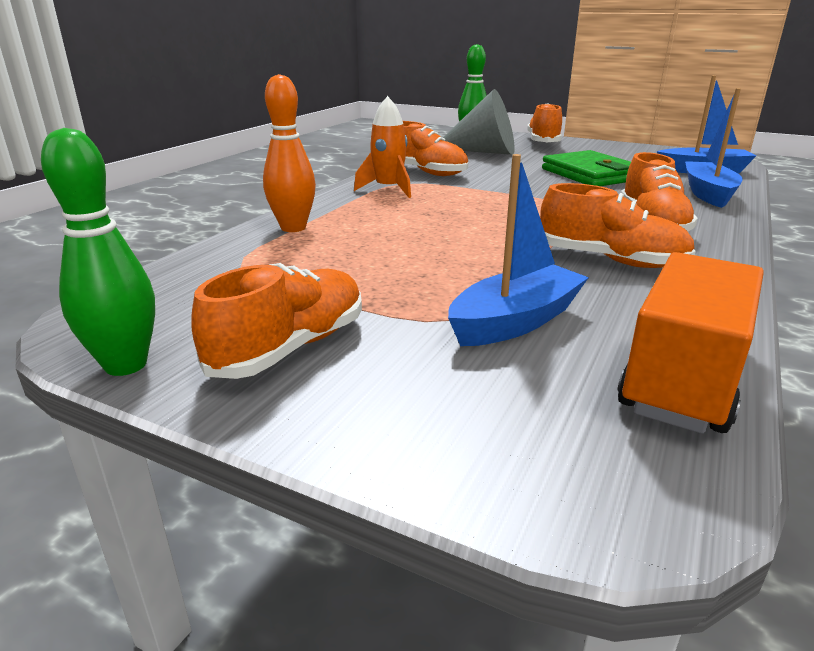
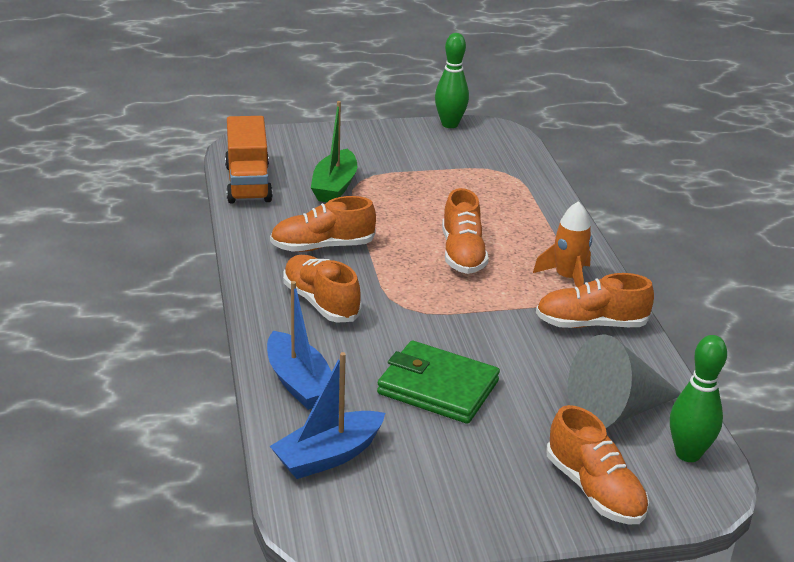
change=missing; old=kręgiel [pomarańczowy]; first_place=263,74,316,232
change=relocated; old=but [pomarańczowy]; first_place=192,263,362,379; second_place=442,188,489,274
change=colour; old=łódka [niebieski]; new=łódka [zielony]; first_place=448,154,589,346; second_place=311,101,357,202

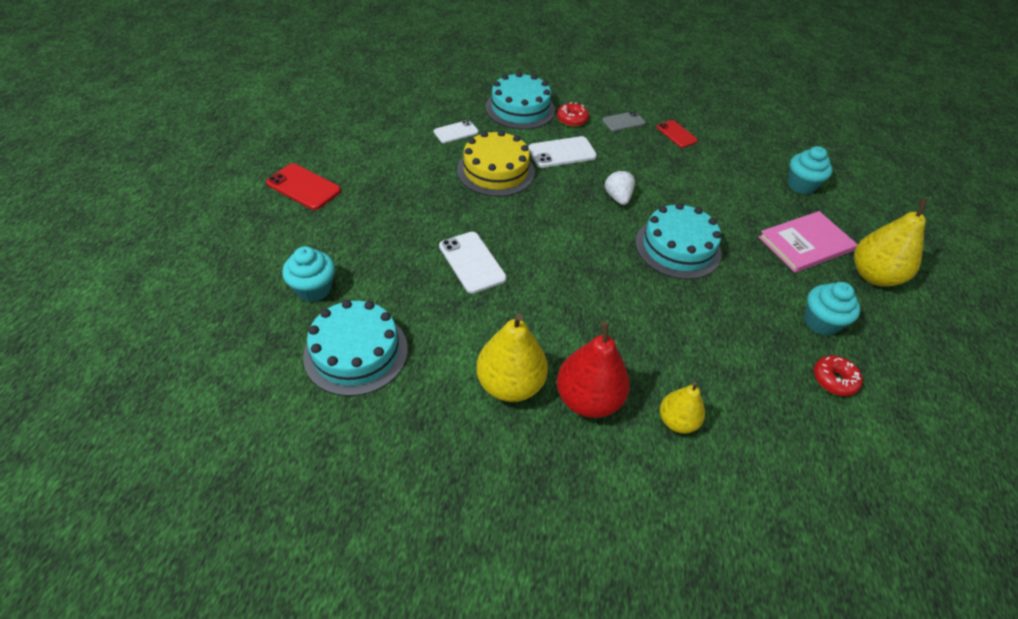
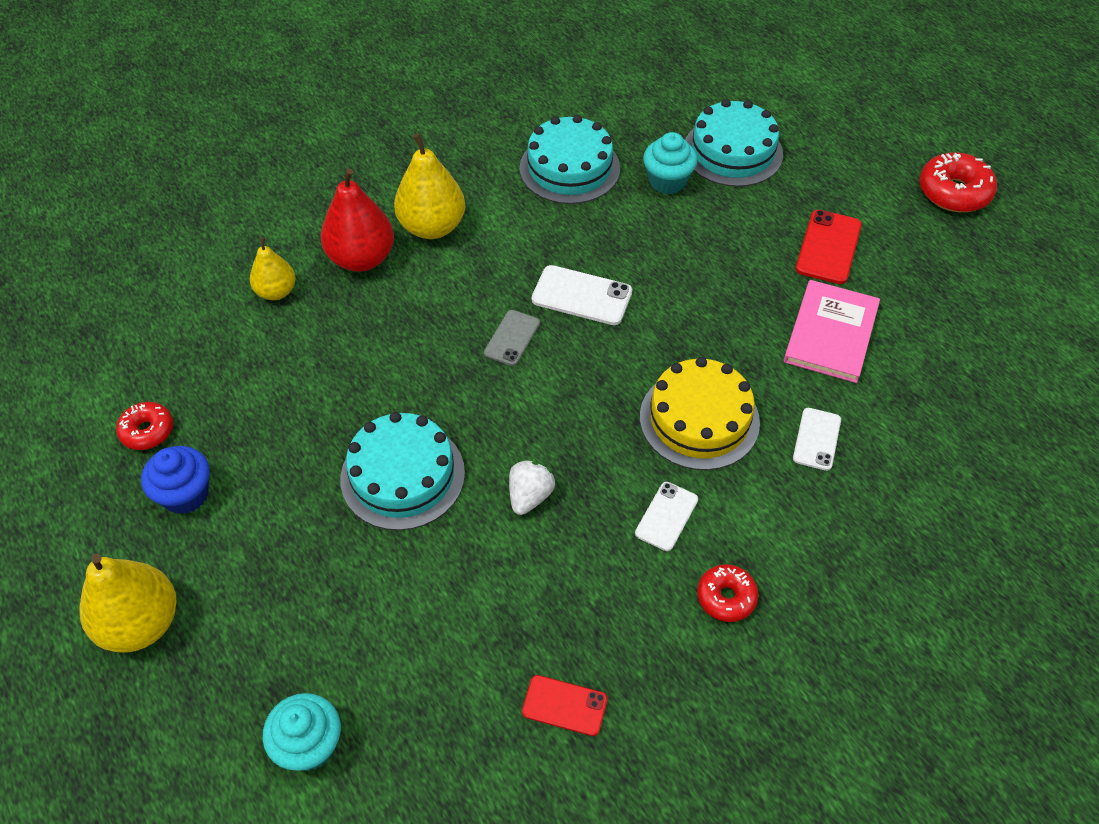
change=appeared; new=donut [czerwony]; second_place=919,152,997,212
change=relocated; old=tort [turkusowy]; first_place=485,72,555,129; second_place=685,99,783,187
change=relocated; old=telefon [szary]; first_place=602,111,645,131; second_place=484,310,540,366
change=relocated; old=książka [różowy]; first_place=759,211,858,273; second_place=784,280,880,383
change=colour; old=muffinka [turkusowy]; new=muffinka [niebieski]; first_place=804,282,860,335; second_place=141,446,210,514
change=spun; old=telefon [czerwony]; first_place=266,163,341,210; second_place=796,210,862,284; degrees=-60
change=spun; old=truskawka [biały]; first_place=605,170,635,205; second_place=509,460,555,515; degrees=-105
change=size; old=telefon [biały]; first_place=528,136,597,168; second_place=635,482,698,551; factor=0.67

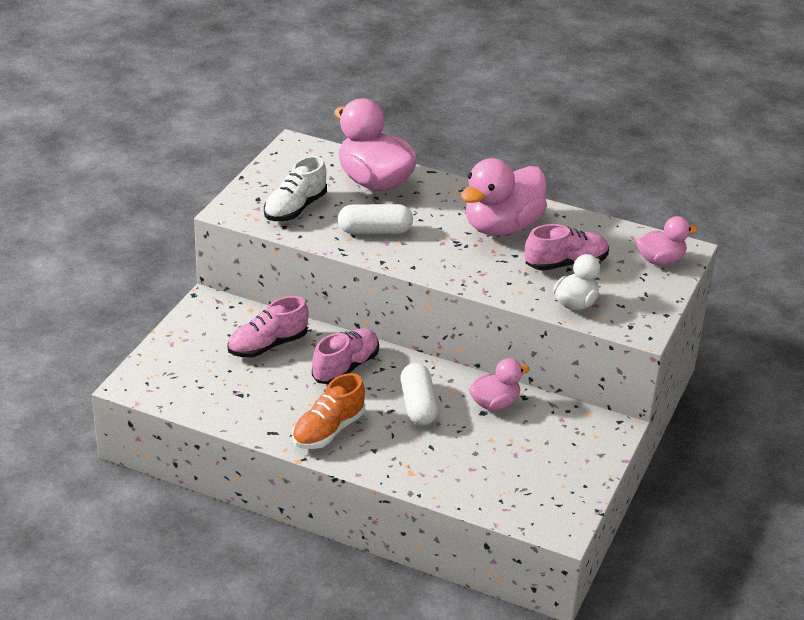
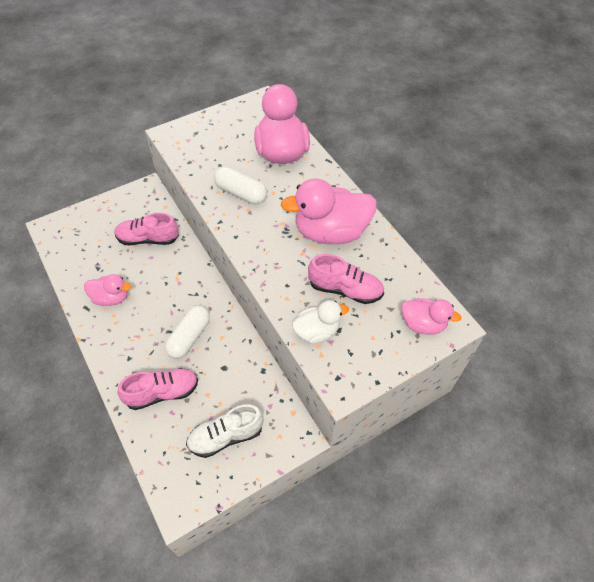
change=missing; old=but [pomarańczowy]; first_place=292,373,365,449
change=relocated; old=but [biały]; first_place=264,156,327,221; second_place=186,404,264,458
change=relocated; old=but [różowy]; first_place=312,328,379,384; second_place=118,368,198,410
change=relocated; old=kaczka [różowy]; first_place=469,358,530,410; second_place=84,274,131,306

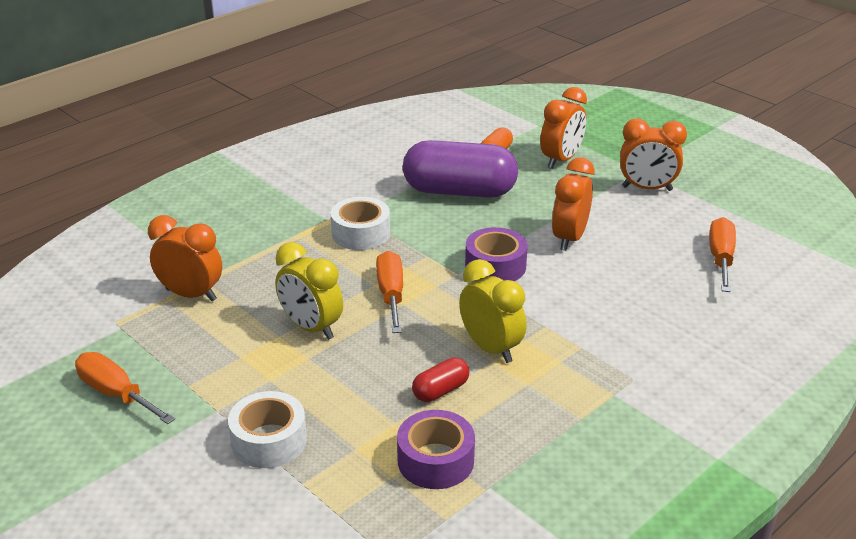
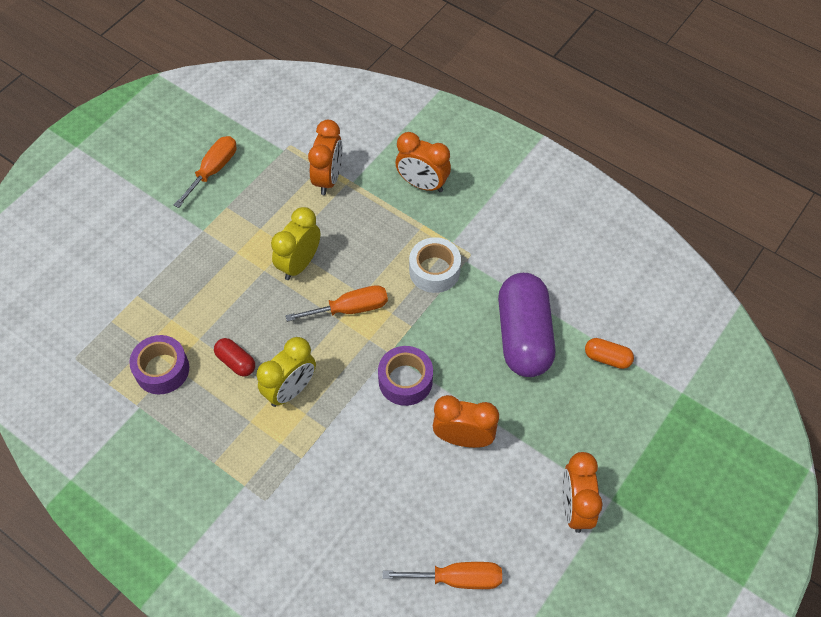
change=missing; old=taśma klejąca [biały]; first_place=228,391,307,468
change=relocated; old=budzik [pomarańczowy]; first_place=540,87,587,169; second_place=395,132,451,192

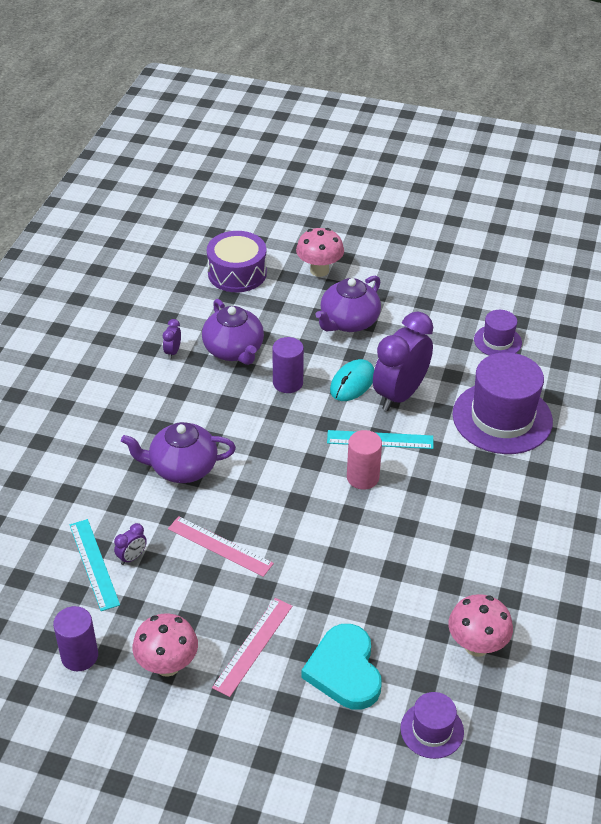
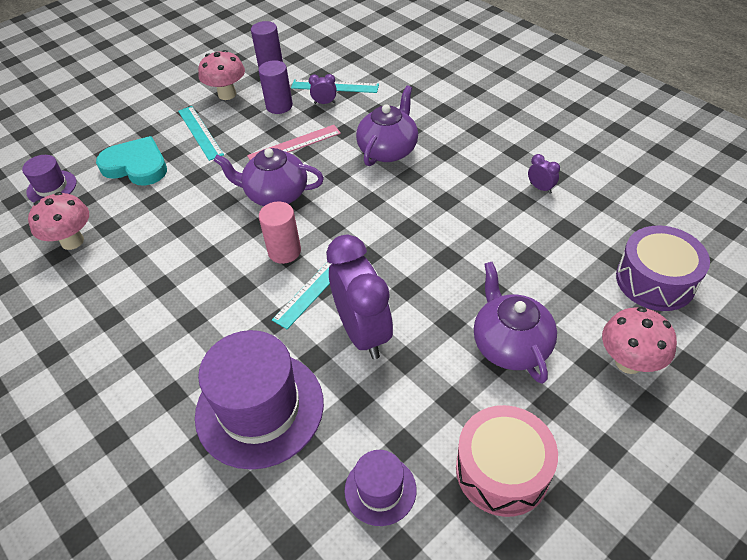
change=missing; old=myszka [turkusowy]; first_place=330,359,374,401
change=appeared; new=bęben [różowy]; second_place=456,405,558,517
change=relocated; old=imbryk [fioletowy]; first_place=202,299,264,365; second_place=214,148,324,206
change=relocated; old=walec [fioletowy]; first_place=272,337,304,393; second_place=258,60,293,114
change=colour; old=linijka [różowy]; new=linijka [turkusowy]; first_place=212,598,292,697; second_place=178,106,224,161
change=spun; old=budzik [fioletowy]; first_place=114,523,147,565; second_place=309,74,336,104; degrees=105

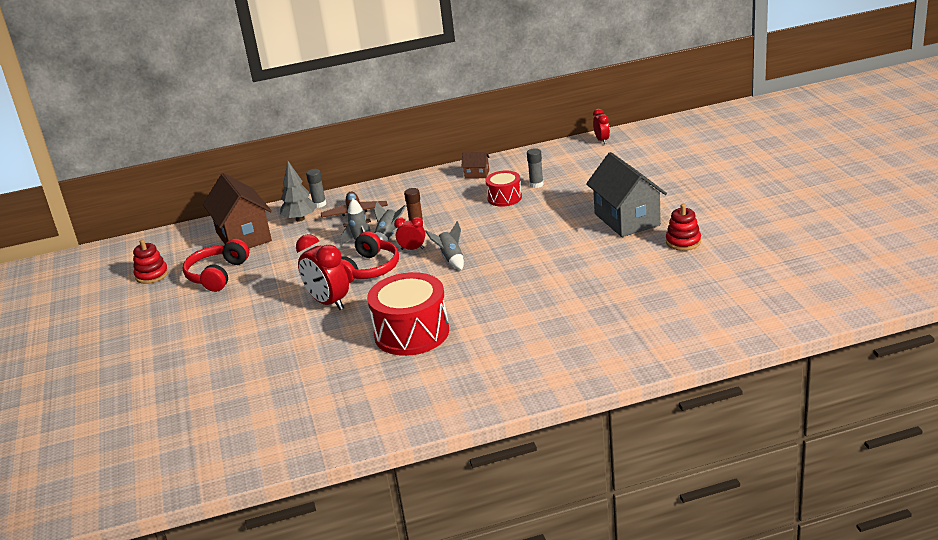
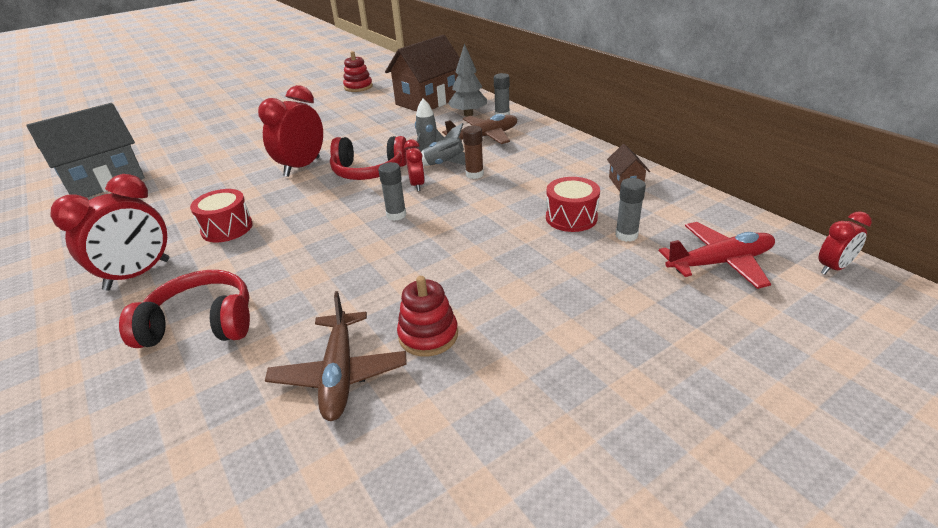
change=appeared; new=budzik [czerwony]; second_place=50,174,169,290
change=appeared; new=samolot [brązowy]; second_place=265,291,407,421
change=appeared; new=samolot [czerwony]; second_place=659,222,775,289
change=relocated; old=słuchawki [czerwony]; first_place=182,239,249,292; second_place=119,270,250,348
change=relocated; old=domek [szary]; first_place=586,152,667,237; second_place=27,103,145,198
change=relocated; old=zabawka nakładanka [czerwony]; first_place=666,204,701,251; second_place=397,276,458,357
change=exchanged; old=rakieta [szary]; new=klej w sztyfcie [szary]; first_place=425,221,464,270; second_place=378,162,406,221
change=size; old=bęben [czerwony]; first_place=367,272,449,356; second_place=190,189,253,242; factor=0.55

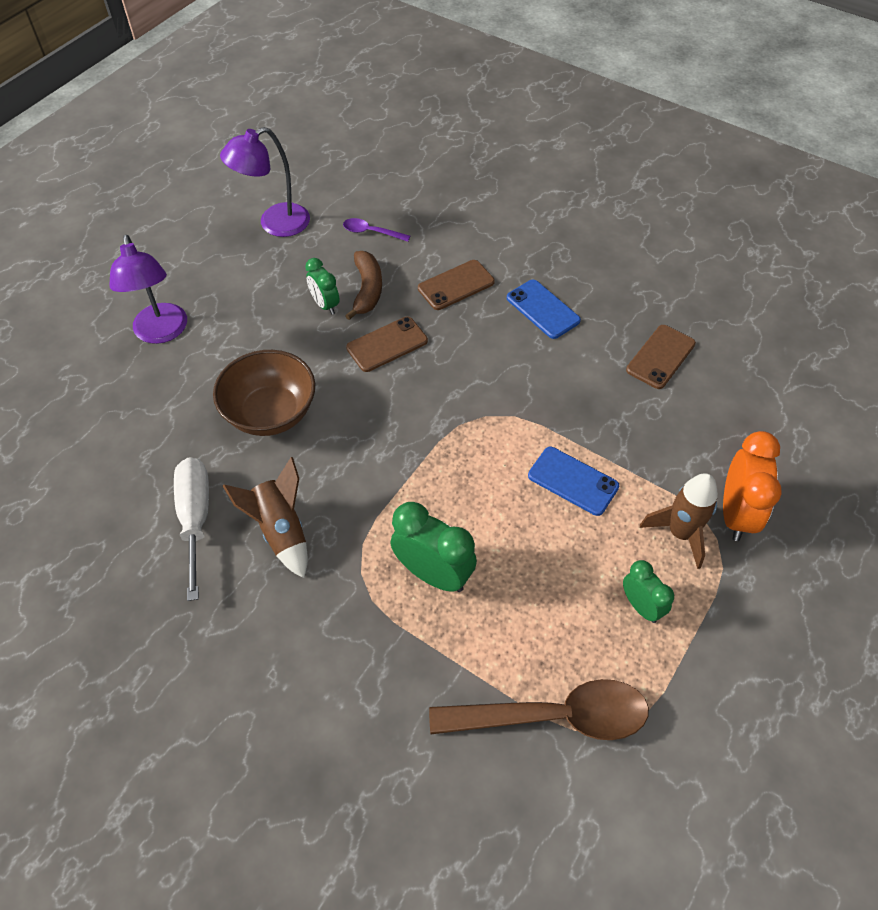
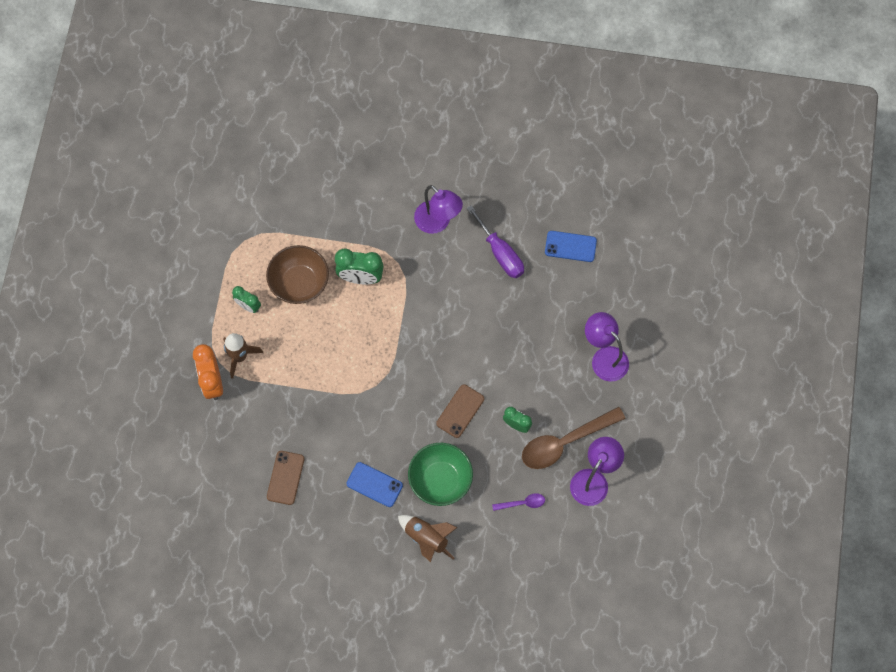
change=missing; old=banan [brązowy]; first_place=345,251,382,320
change=appeared; new=lampka [fioletowy]; second_place=414,185,463,234
change=relocated; old=miska [brązowy]; first_place=213,350,315,436; second_place=266,245,329,304
change=relocated; old=rakieta [brązowy]; first_place=223,457,308,578; second_place=398,515,458,562
change=relocated; old=łyżka [brązowy]; first_place=429,679,649,740; second_place=522,407,626,469
change=relocated; old=telefon [niebieski]; first_place=528,447,619,516; second_place=545,231,597,262
change=exchanged; old=telefon [brązowy]; new=miska [zielony]; first_place=418,260,495,310; second_place=408,443,473,506
change=colour; old=śrubokręt [biały]; new=śrubokręt [fioletowy]; first_place=174,457,209,601; second_place=467,205,524,278

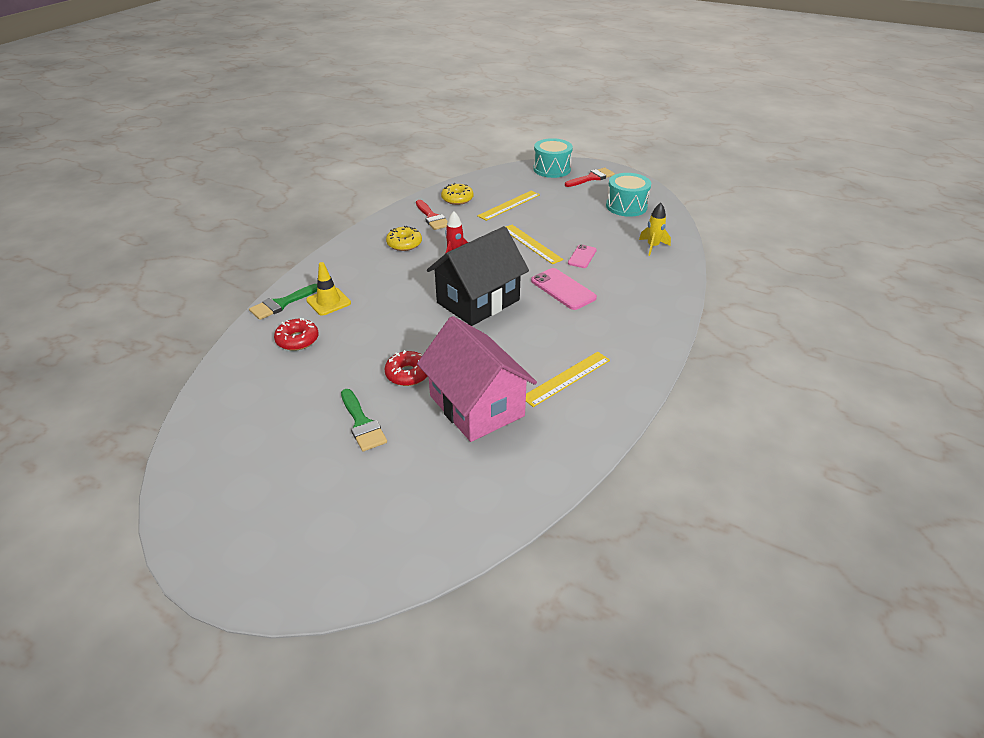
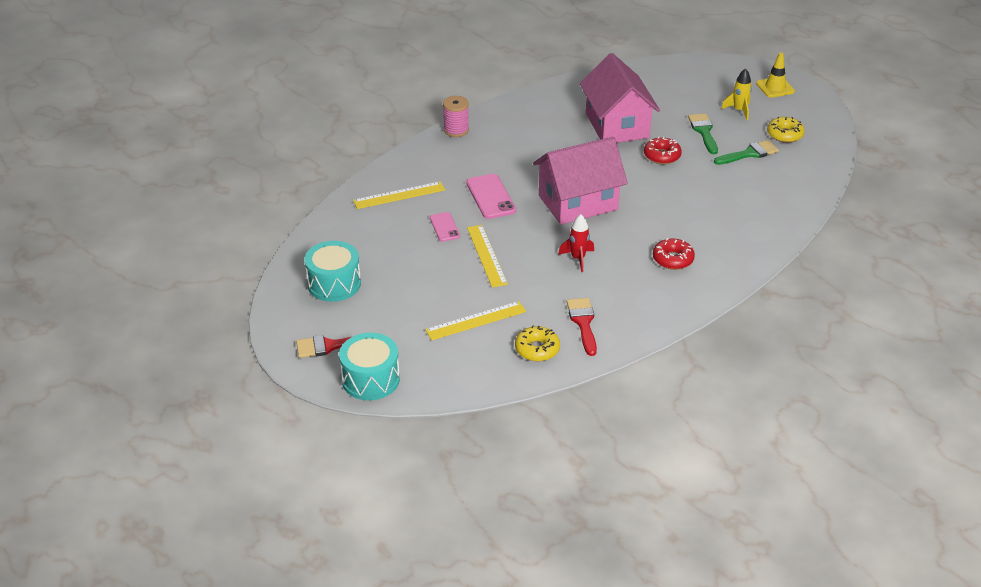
change=appeared; new=szpulka [różowy]; second_place=443,96,469,137
change=relocated; old=pędzel [zielony]; first_place=249,284,317,320; second_place=714,140,779,165
change=relocated; old=donut [czerwony]; first_place=274,318,319,351; second_place=653,238,695,270
change=relocated; old=pachołek [żółty]; first_place=306,262,351,316; second_place=756,52,795,98
change=relocated; old=donut [żółty]; first_place=386,226,422,251; second_place=767,117,805,143
change=relocated; old=linijka [żółty]; first_place=526,352,610,407; second_place=353,181,445,209
change=relocated; old=rakieta [żółty]; first_place=639,203,671,256; second_place=721,68,752,120
change=colour; old=domek [czarny]; new=domek [różowy]; first_place=427,226,529,326; second_place=533,137,628,225
change=spun; old=telefon [różowy]; first_place=568,244,597,268; second_place=430,212,460,242; degrees=-60

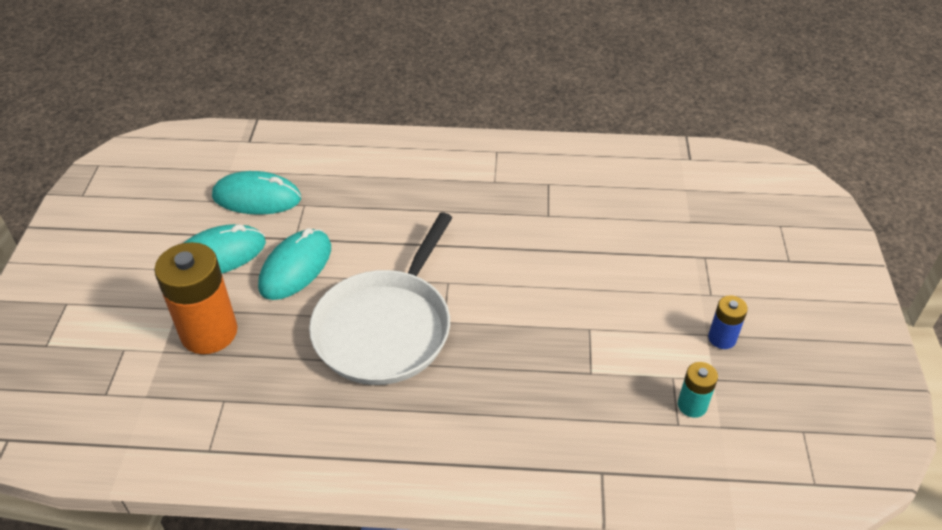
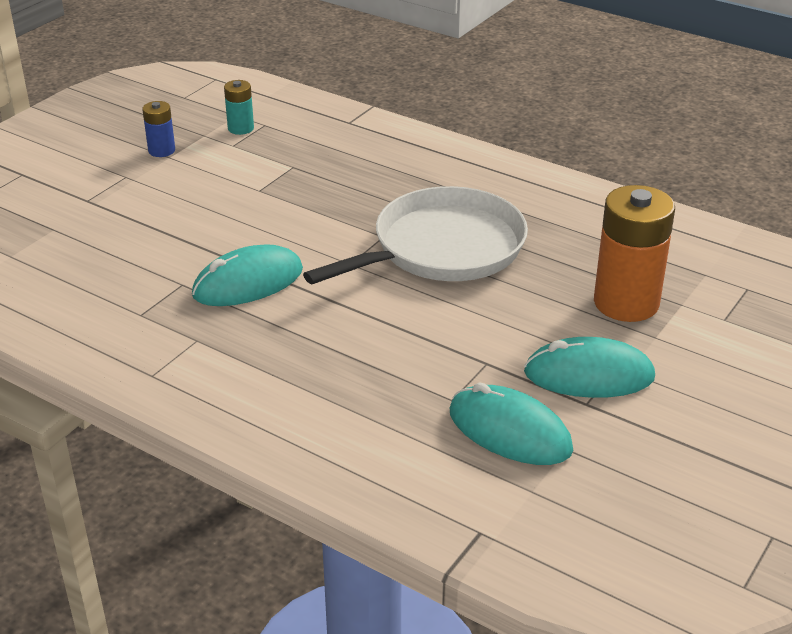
change=relocated; old=myszka [turkusowy]; first_place=258,228,331,300; second_place=192,244,303,306

